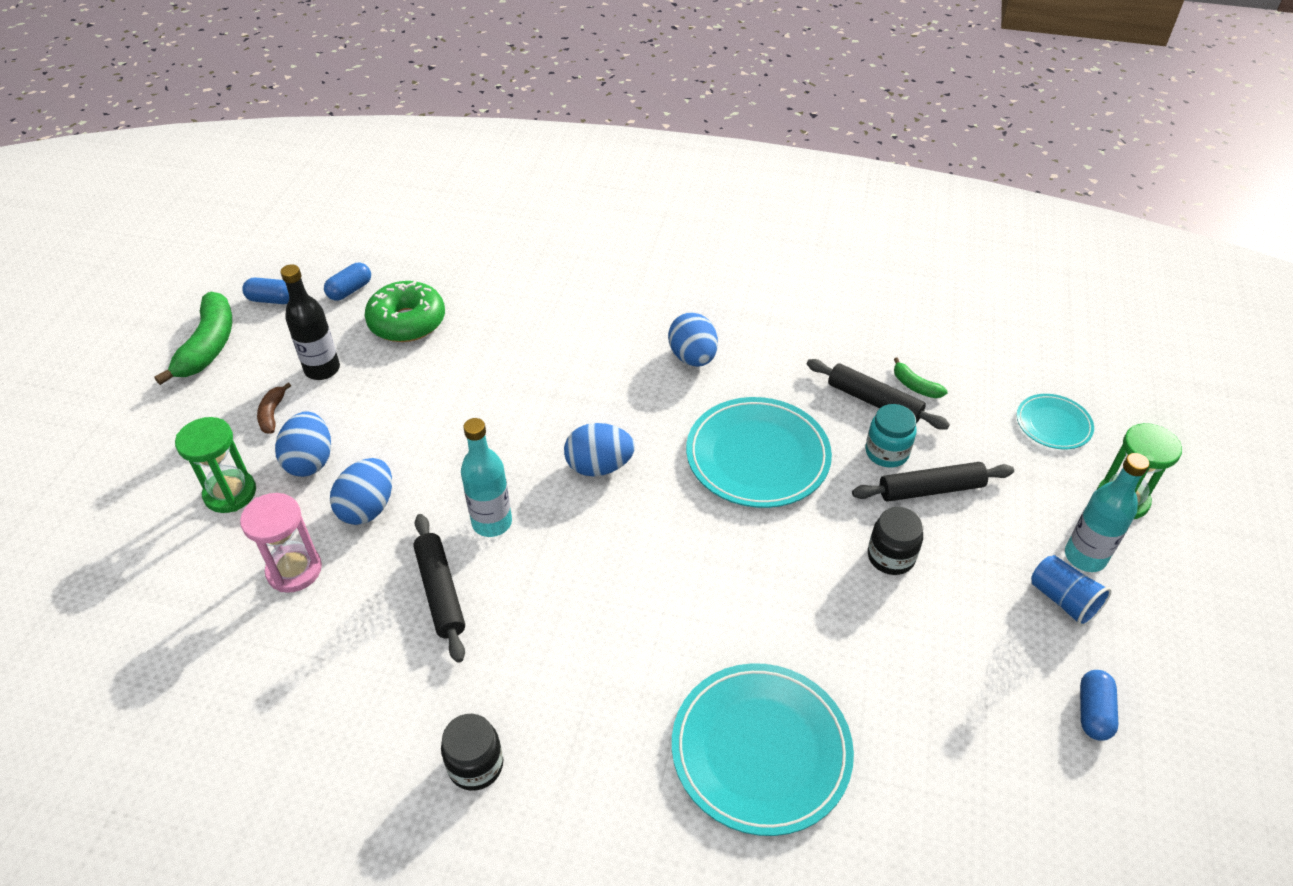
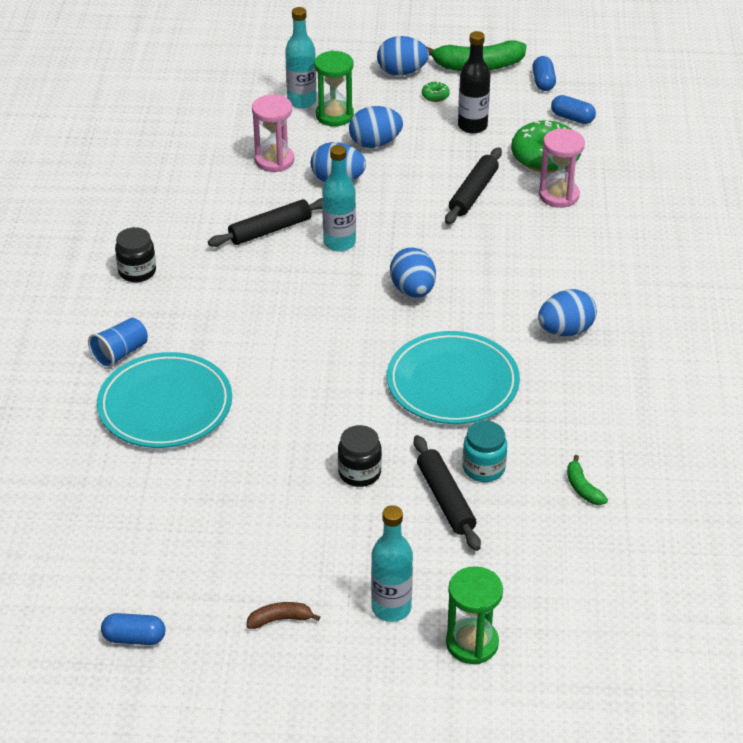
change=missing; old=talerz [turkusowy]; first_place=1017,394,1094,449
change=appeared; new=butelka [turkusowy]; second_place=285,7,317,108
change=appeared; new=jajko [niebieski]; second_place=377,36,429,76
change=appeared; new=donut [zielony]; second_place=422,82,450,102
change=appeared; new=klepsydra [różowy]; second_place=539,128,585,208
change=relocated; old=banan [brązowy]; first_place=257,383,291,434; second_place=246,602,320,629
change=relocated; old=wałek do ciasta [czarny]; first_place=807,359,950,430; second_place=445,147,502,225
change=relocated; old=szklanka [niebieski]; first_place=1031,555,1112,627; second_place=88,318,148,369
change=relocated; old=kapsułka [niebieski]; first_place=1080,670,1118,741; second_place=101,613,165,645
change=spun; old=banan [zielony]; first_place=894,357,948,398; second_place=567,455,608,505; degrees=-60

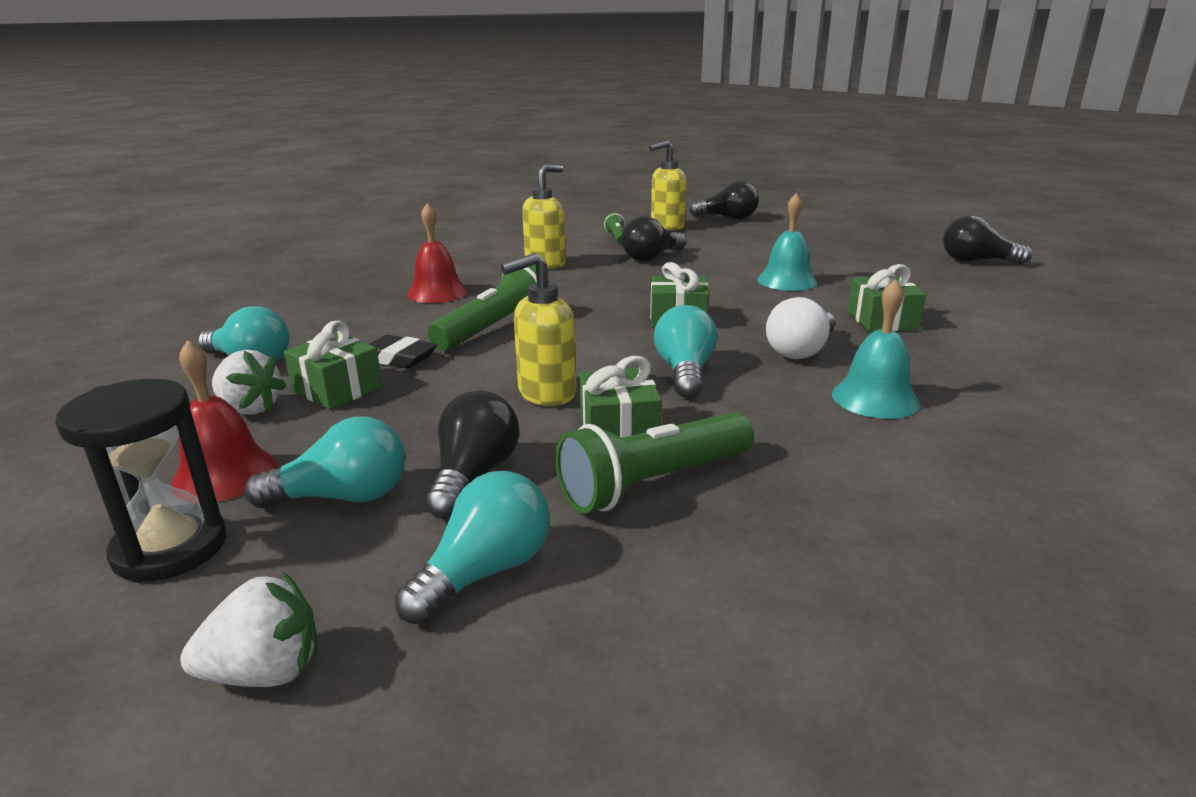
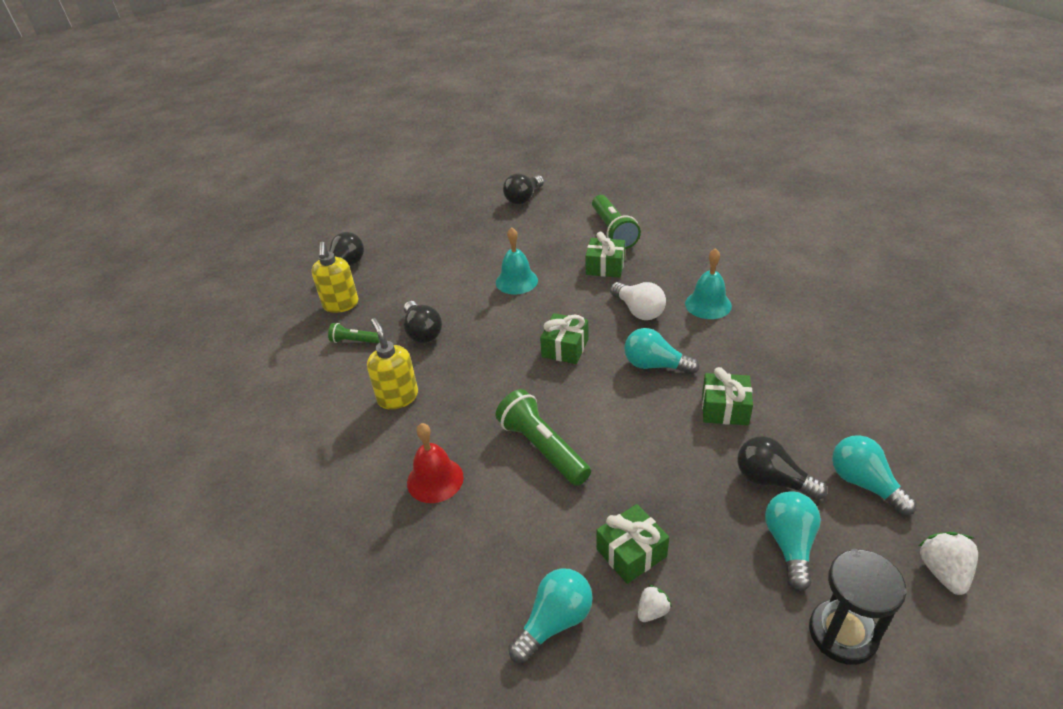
change=missing; old=dzwonek [czerwony]; first_place=171,340,277,502
change=missing; old=gumka do mazania [czarny]; first_place=369,335,437,368
change=missing; old=dozownik mydła [żółty]; first_place=501,253,576,406
change=relocated; old=latarka [zielony]; first_place=555,412,754,513; second_place=592,195,641,249
change=size; old=truskawka [biały]; first_place=212,350,286,415; second_place=638,585,672,622; factor=0.61

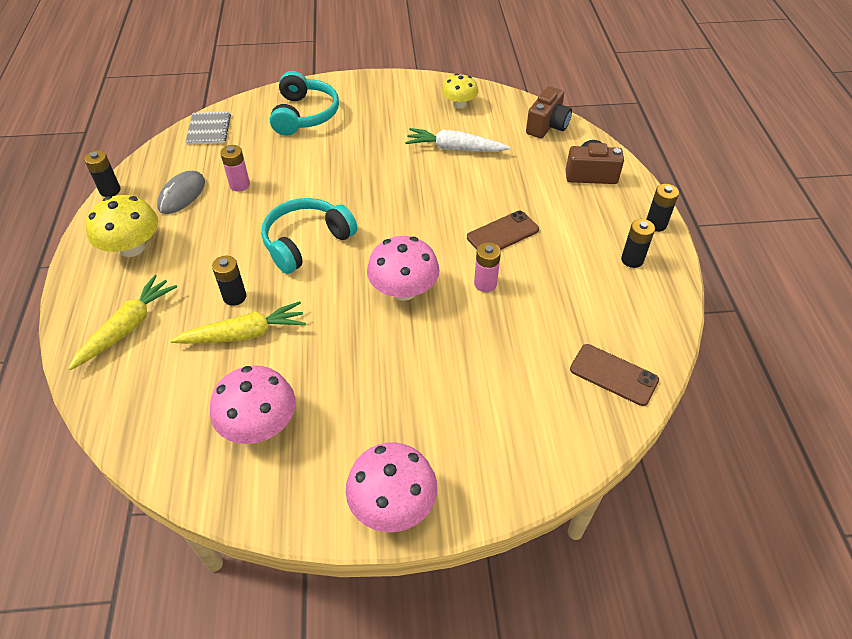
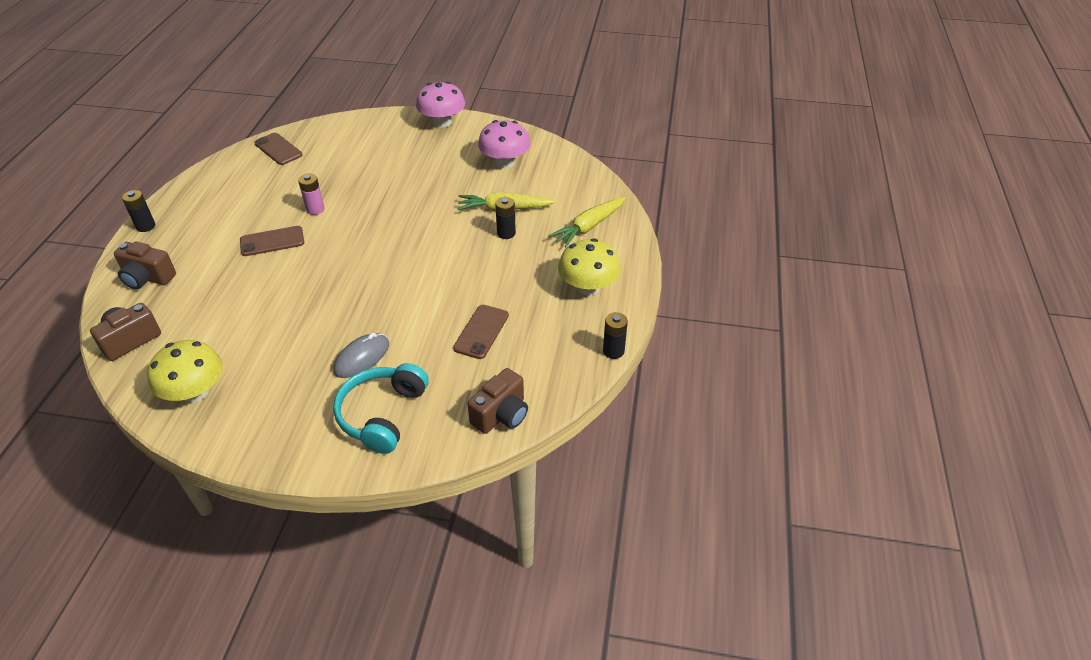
change=missing; old=słuchawki [turkusowy]; first_place=261,198,357,274
change=missing; old=grzyb [różowy]; first_place=367,236,440,301
change=missing; old=marchewka [biały]; first_place=405,128,510,152
change=missing; old=bateria [czarny]; first_place=621,219,655,268
change=relocated; old=myszka [szary]; first_place=157,171,205,214; second_place=333,333,389,378
change=exchanged; old=zeszyt [szary]; new=aparat fotograficzny [brązowy]; first_place=186,112,231,144; second_place=467,368,528,434
change=exchanged; old=bateria [różowy]; new=telefon [brązowy]; first_place=220,145,250,192; second_place=453,305,509,359
change=size; old=grzyb [żółty]; first_place=442,74,478,109; second_place=147,340,223,403; factor=1.54

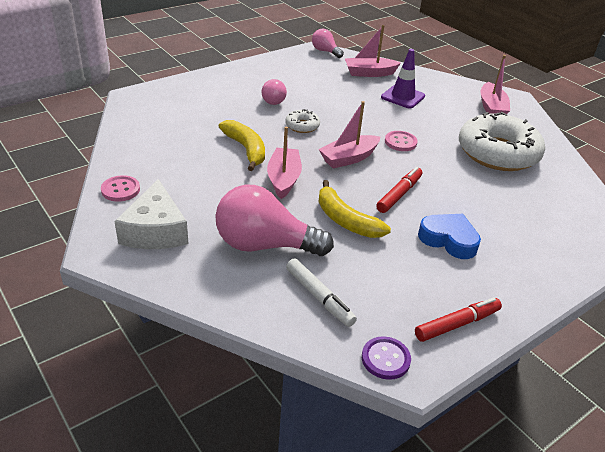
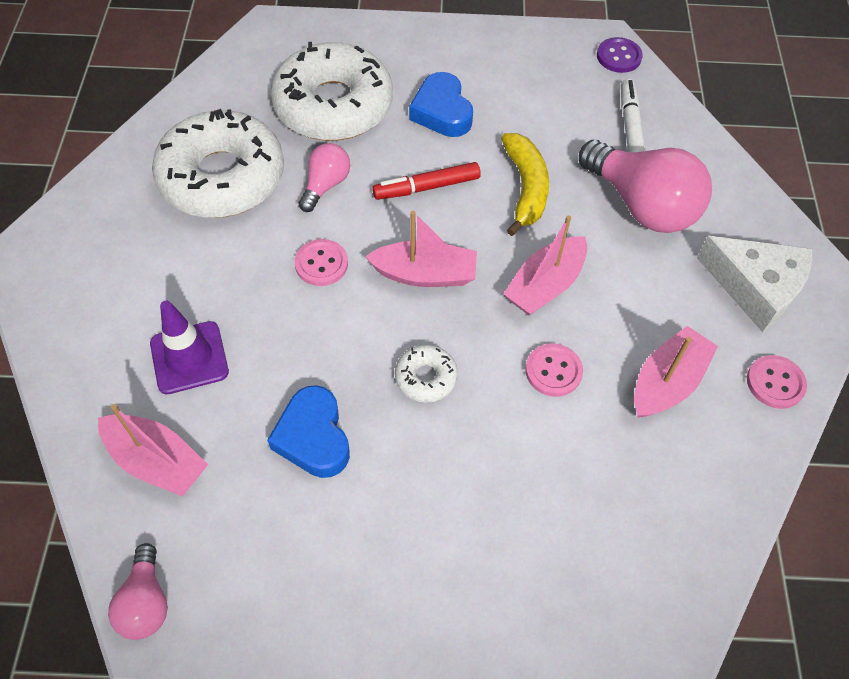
change=missing; old=flamaster [czerwony]; first_place=415,297,502,342
change=appeared; new=serce [niebieski]; second_place=267,385,350,478
change=appeared; new=donut [biały]; second_place=271,42,393,141
change=relocated; old=żarówka [różowy]; first_place=261,79,287,105; second_place=298,143,350,212
change=relocated; old=łódka [różowy]; first_place=480,55,510,114; second_place=634,326,718,418
change=exchanged; old=banan [żółty]; new=guzik [różowy]; first_place=219,120,265,171; second_place=525,344,583,397
change=spun; old=ser [biały]; first_place=114,179,188,249; second_place=697,236,812,332; degrees=90

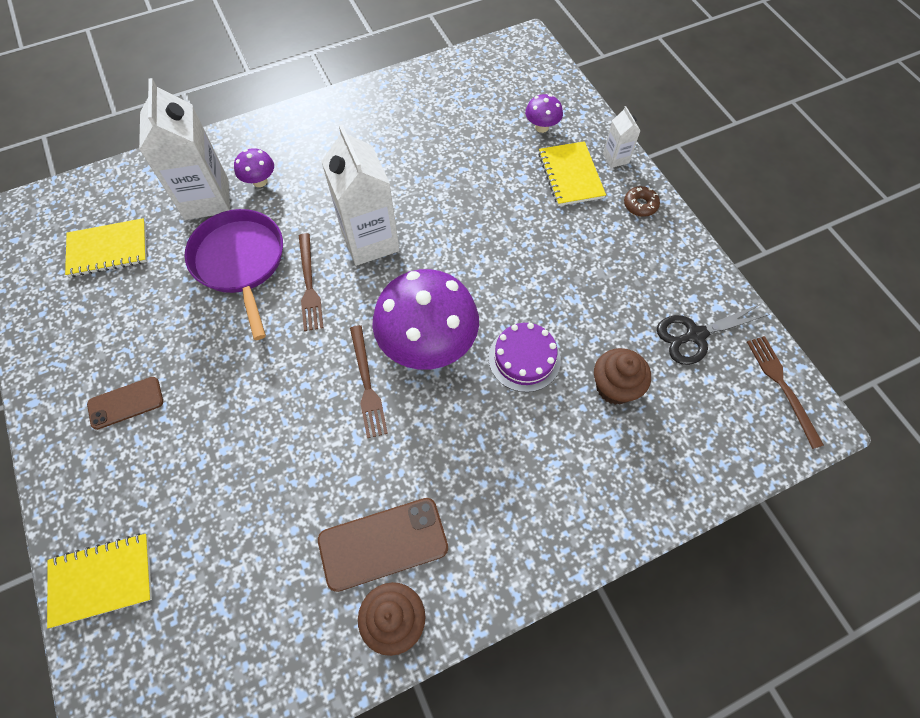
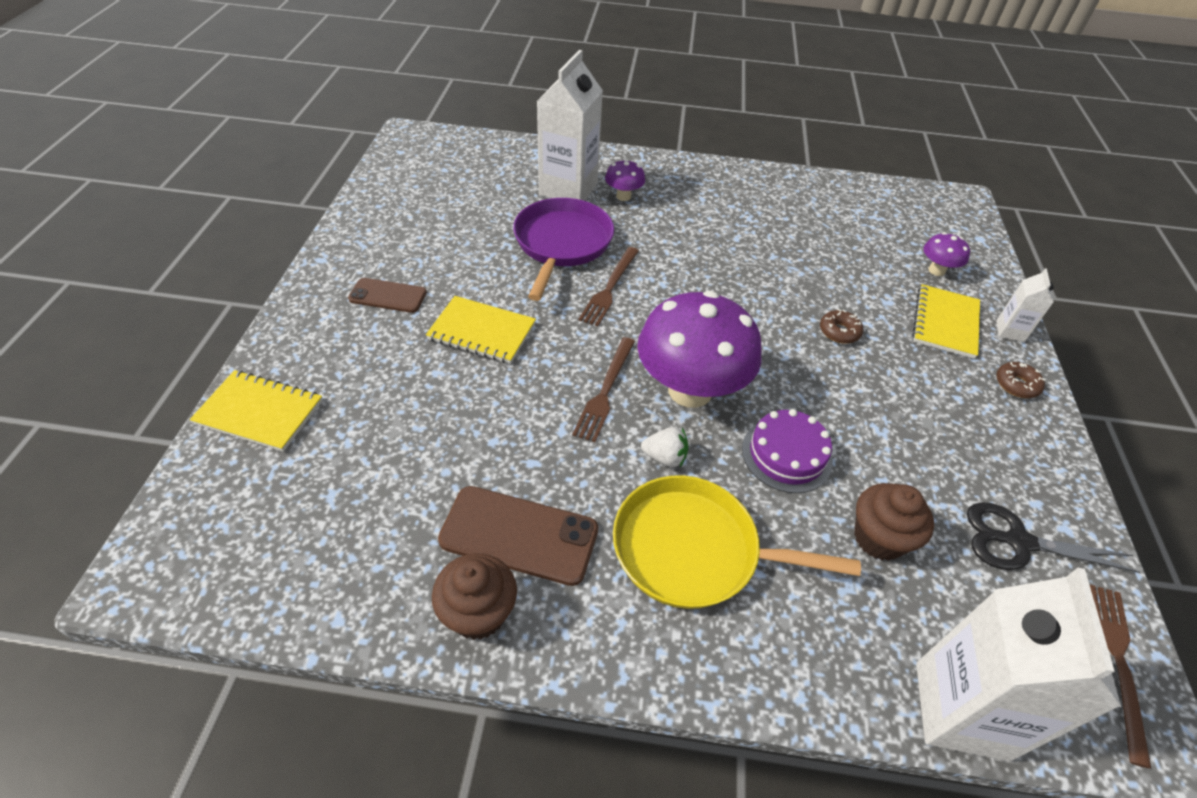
change=appeared; new=patelnia [żółty]; second_place=613,475,861,609
change=appeared; new=truskawka [biały]; second_place=641,427,688,467
change=appeared; new=donut [brązowy]; second_place=820,309,863,343
change=relocated; old=zeszyt [żółty]; first_place=65,218,147,277; second_place=426,296,536,364
change=relocated; old=karton mleka [biały]; first_place=321,125,400,266; second_place=916,568,1121,762

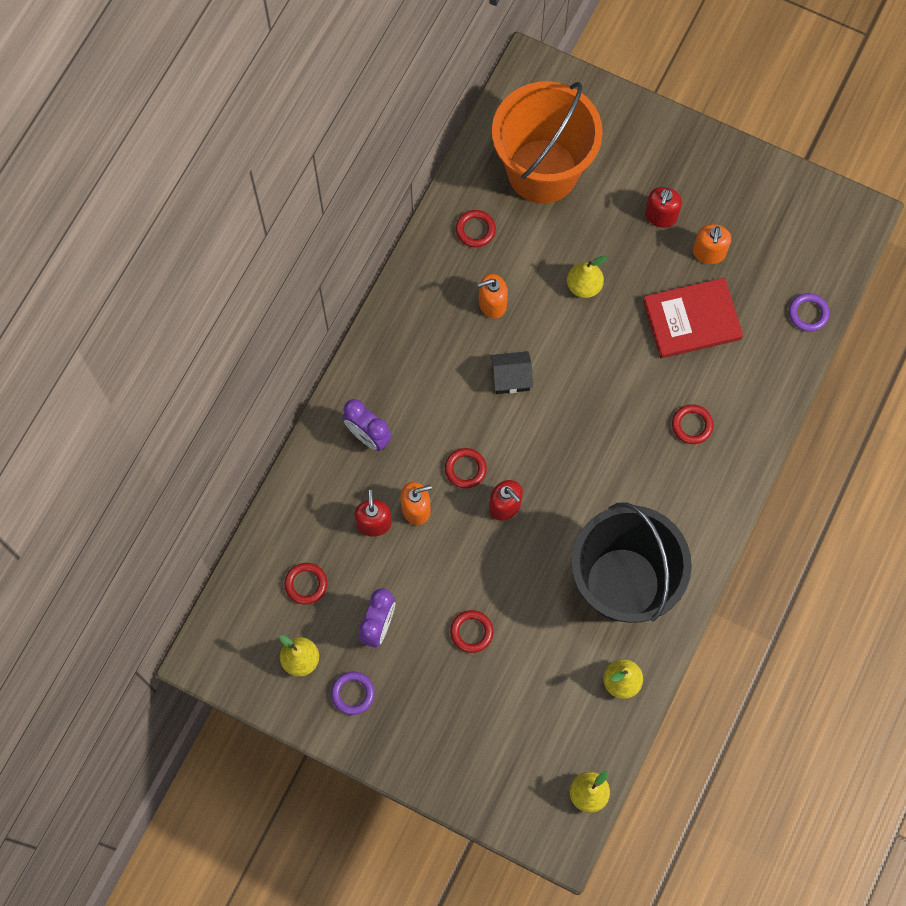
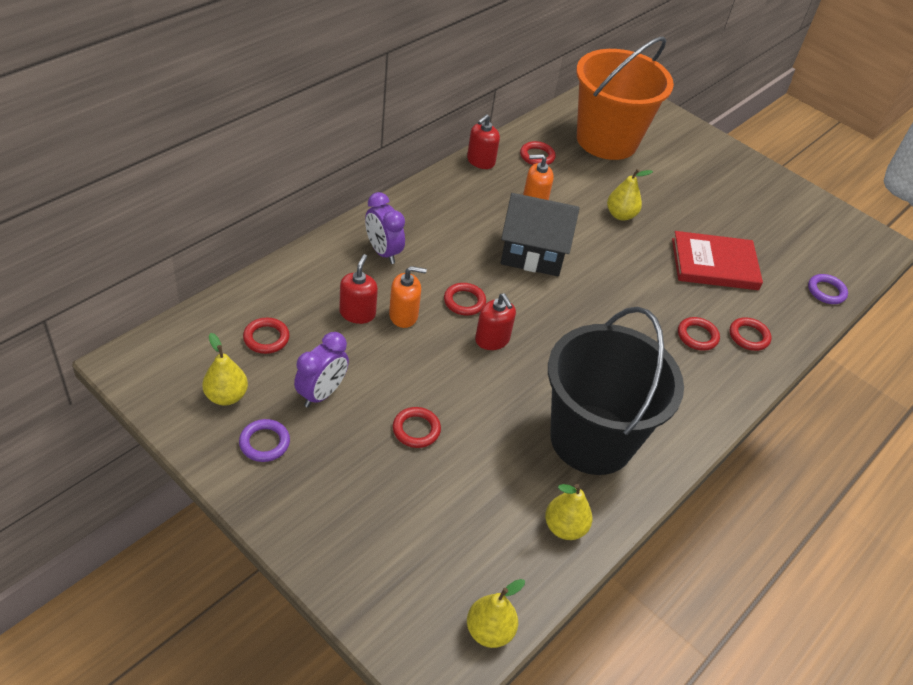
change=missing; old=dozownik mydła [pomarańczowy]; first_place=693,224,731,264
change=appeared; new=pierścień [czerwony]; second_place=729,317,772,351
change=relocated; old=dozownik mydła [czerwony]; first_place=645,187,682,228; second_place=467,114,500,169
change=size; old=domek [czarny]; first_place=491,351,533,394; second_place=501,193,580,276; factor=1.79

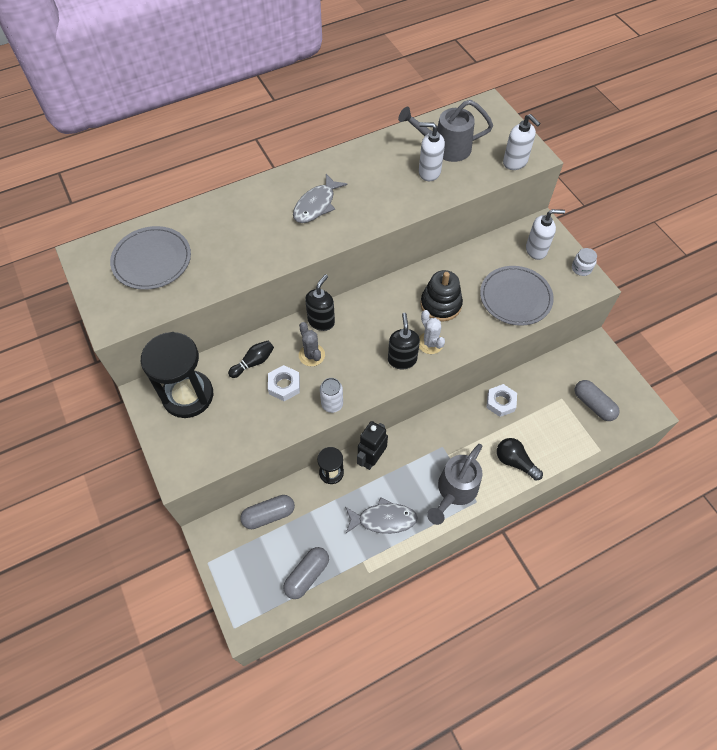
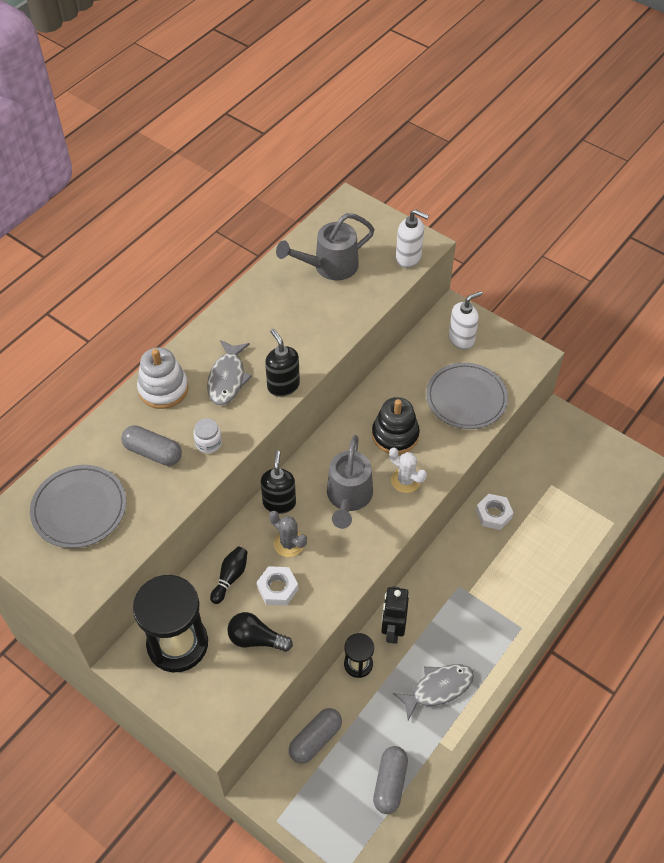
change=missing; old=puszka [biały]; first_place=320,378,343,413
change=missing; old=dozownik mydła [biały]; first_place=419,122,445,181
change=appeared; new=zabawka nakładanka [biały]; second_place=137,347,189,409
change=relocated; old=dozownik mydła [czarny]; first_place=388,313,420,369; second_place=265,329,300,397
change=relocated; old=konewka [szary]; first_place=427,444,482,525; second_place=327,435,373,529
change=relocated; old=żarówka [czarny]; first_place=497,438,543,481; second_place=227,612,293,652
change=relocated; old=słoik [biały]; first_place=572,248,597,276; second_place=193,418,222,453
change=relocated; old=kapsułka [szary]; first_place=575,380,620,421; second_place=121,425,182,466

